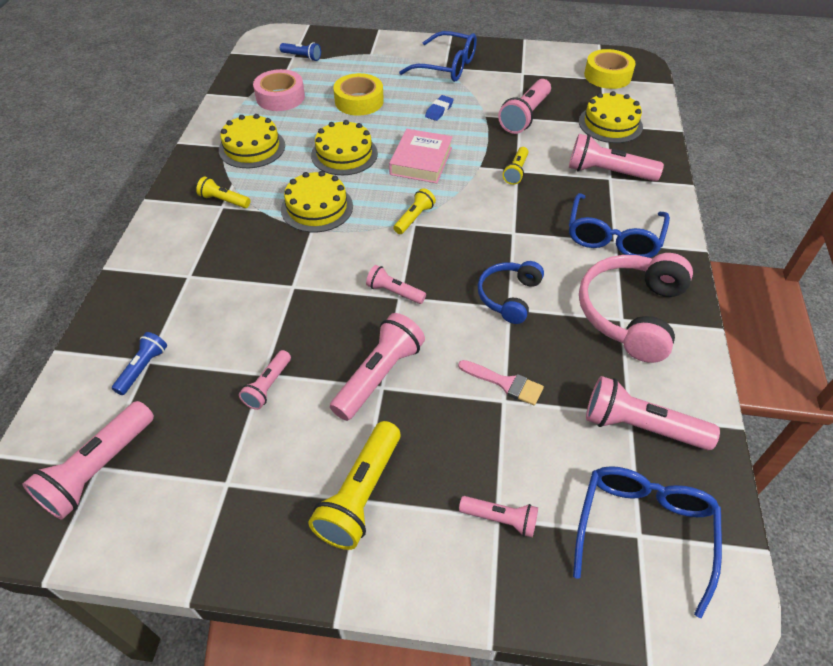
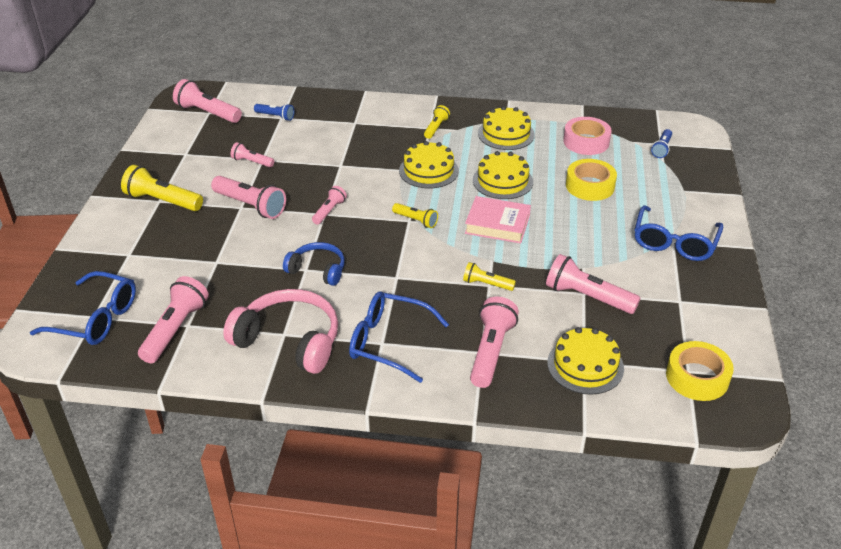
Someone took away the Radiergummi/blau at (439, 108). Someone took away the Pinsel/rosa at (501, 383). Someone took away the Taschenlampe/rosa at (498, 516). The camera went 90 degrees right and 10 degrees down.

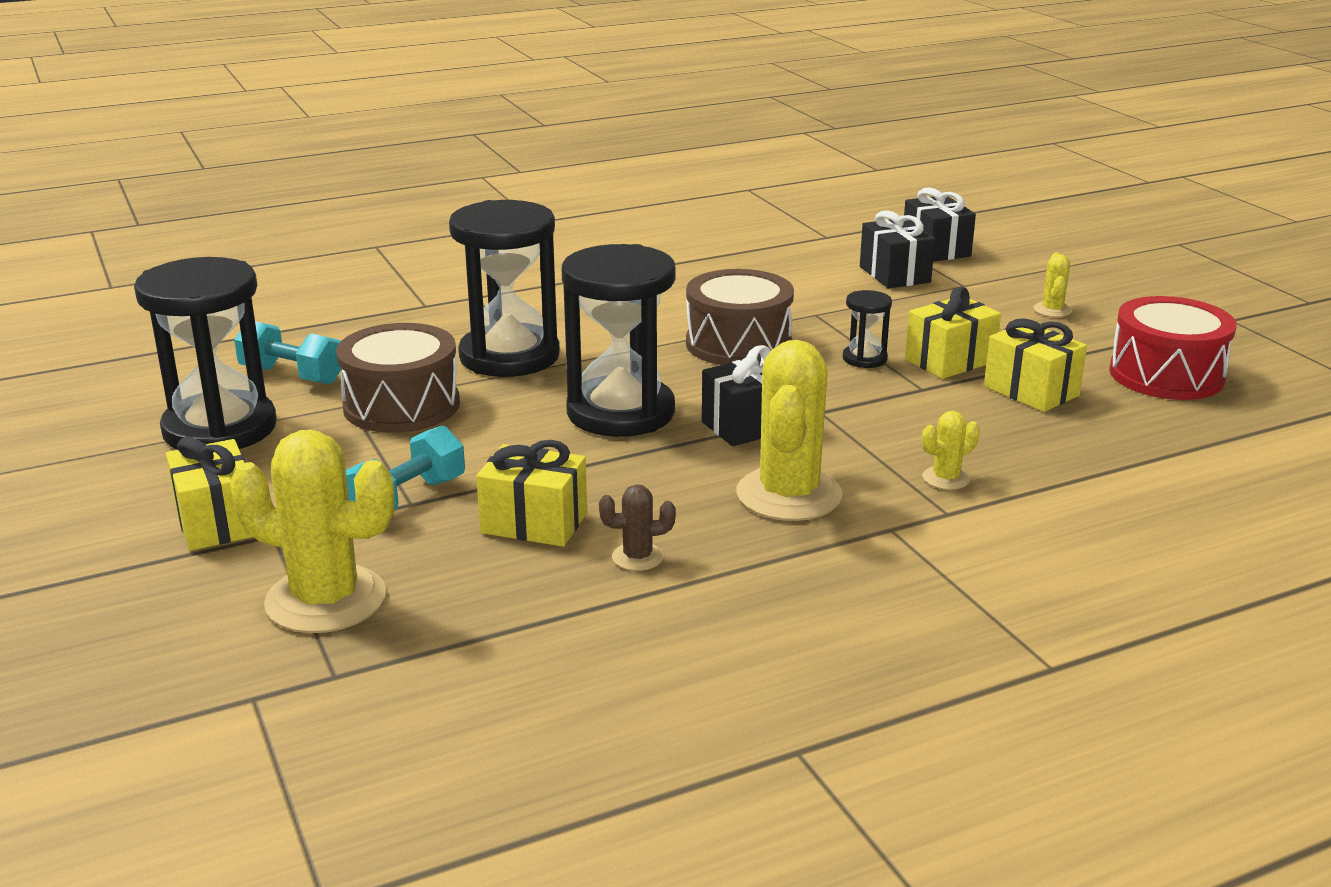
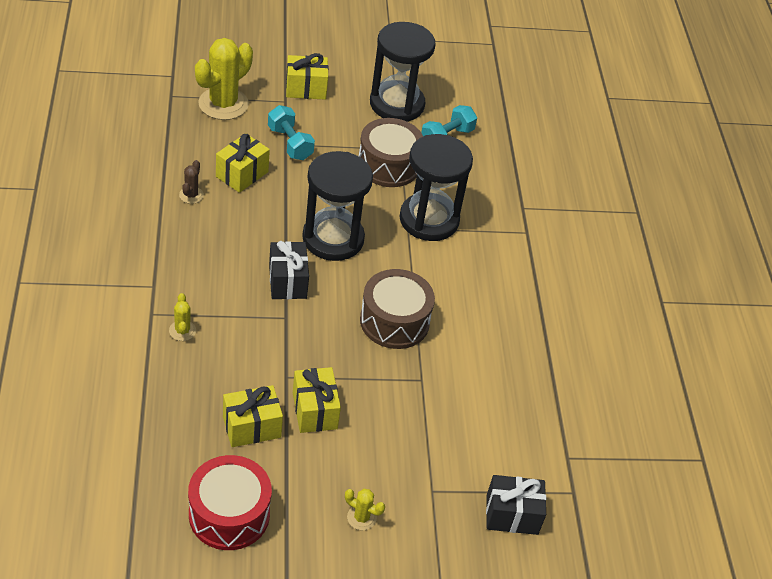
Someone took away the Kaktus/gelb at (789, 430). Someone took away the Sanduhr/schwarz at (867, 329). Someone took away the Geschenk/schwarz at (897, 249). The camera went 105 degrees right and 20 degrees up.

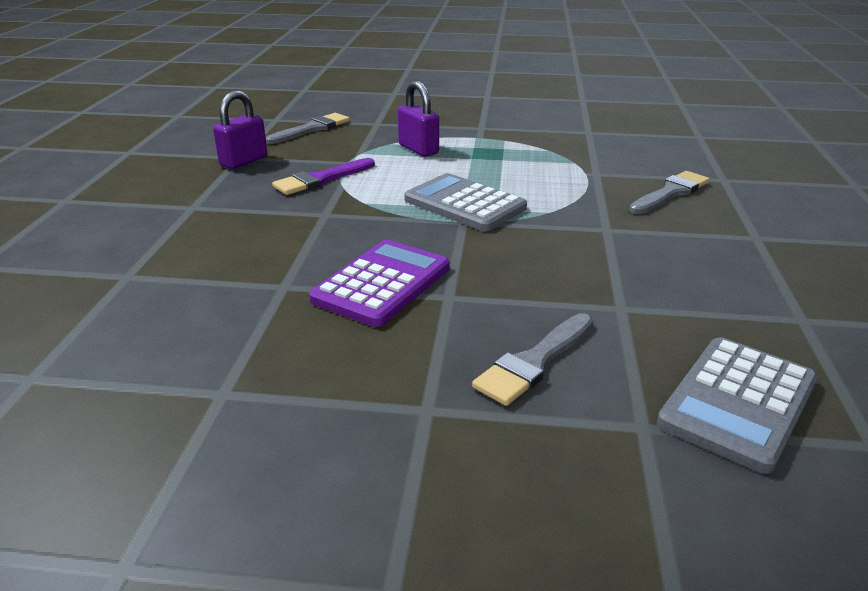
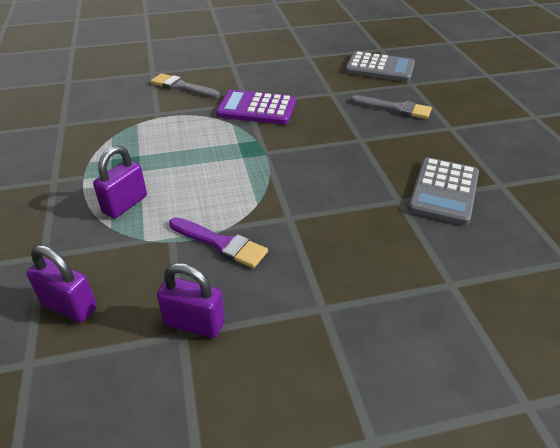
Someone swapped the Pinsel/grau at (308, 128) for the Vorhängeschloss/lila at (62, 283). Someone carried the Taschenrechner/lila from (379, 283) to (256, 107). Someone carried the Taschenrechner/grau from (465, 202) to (443, 191). The camera went 110 degrees left and 10 degrees up.

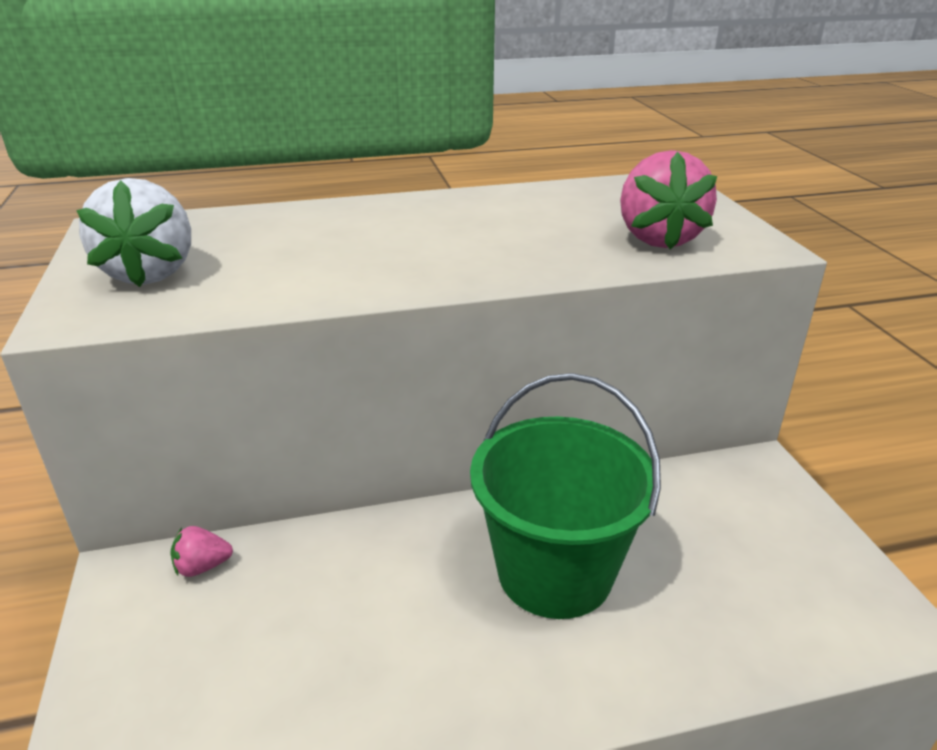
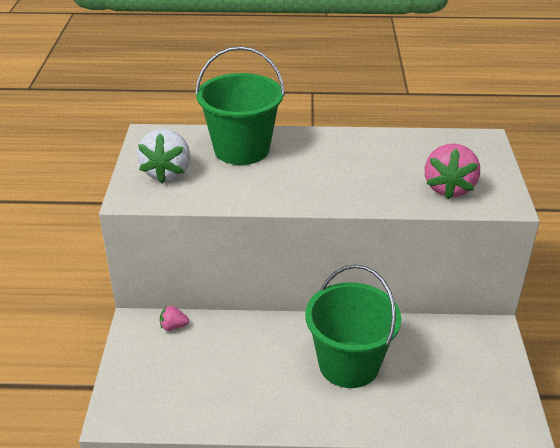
Someone put down the Eimer/grün at (240, 105). The camera went 15 degrees right and 5 degrees up.

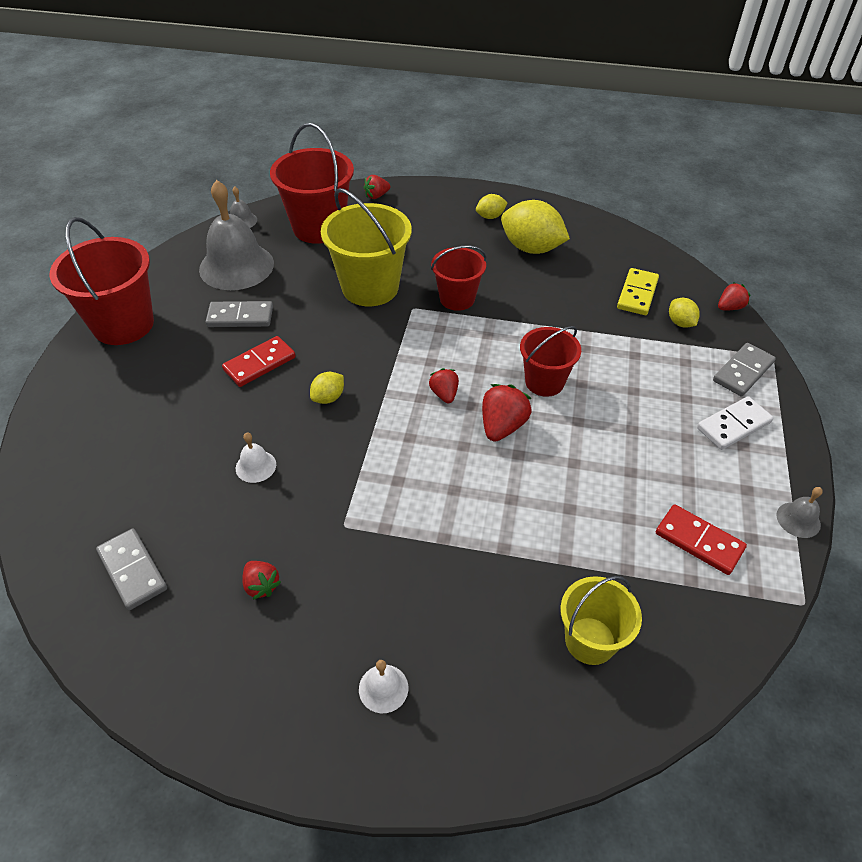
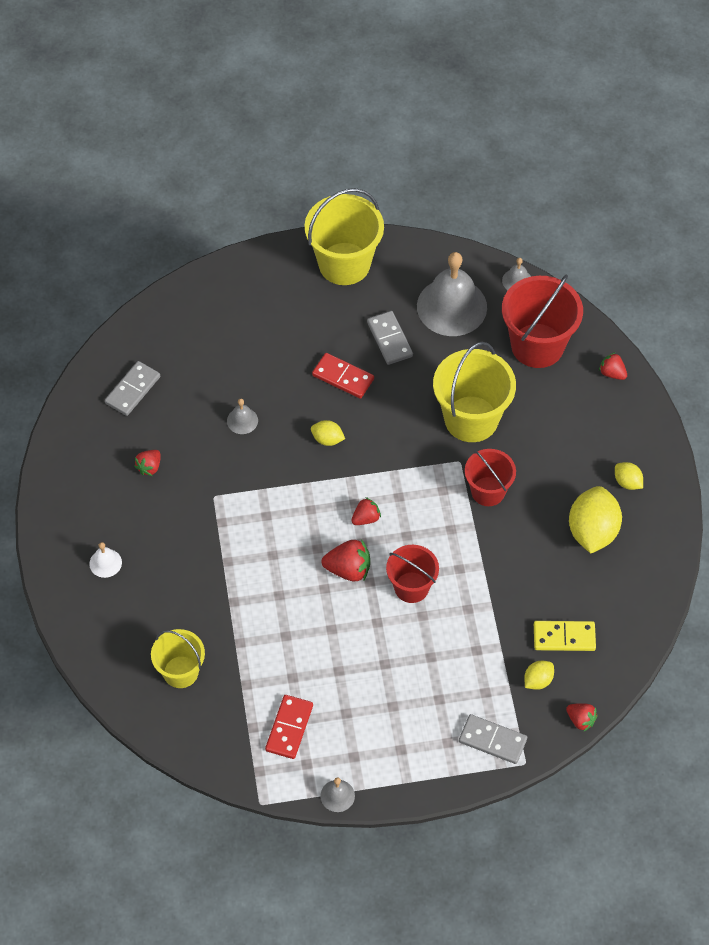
Someone repainted the Glocke/weiß at (256, 457), which became the Glocke/grau at (242, 416). Someone repainted the Eimer/rot at (102, 281), which became the Eimer/gelb at (344, 236). Someone took away the Dominostein/weiß at (735, 423). The camera went 70 degrees right and 10 degrees up.

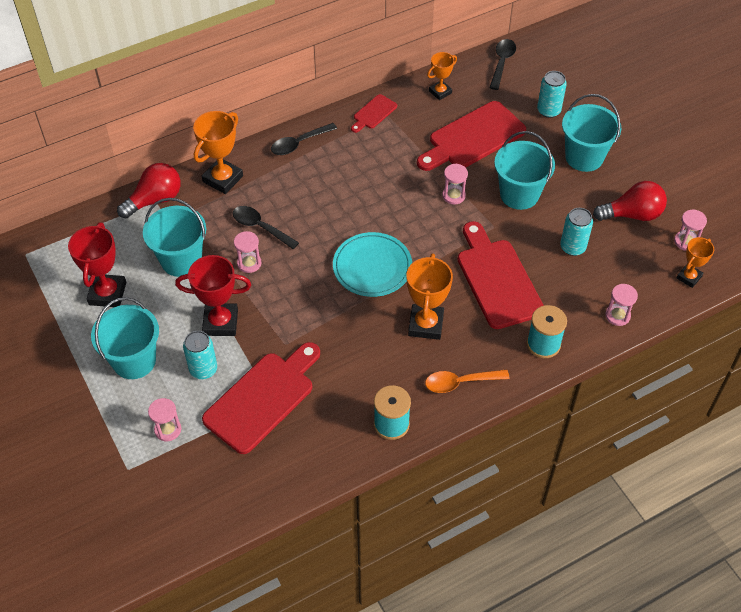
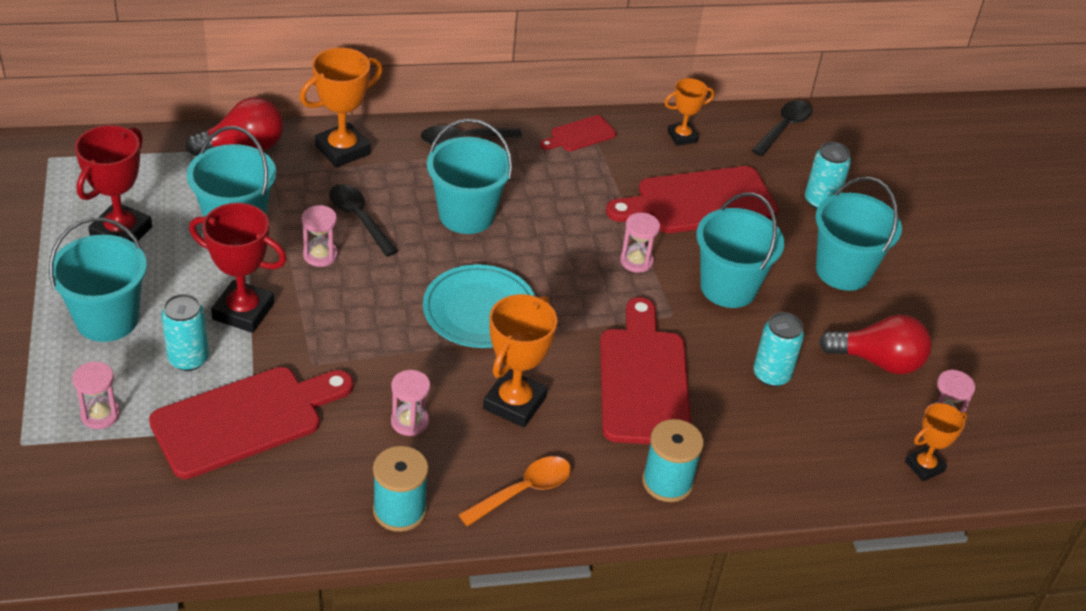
Someone carried the Sanduhr/rosa from (621, 305) to (410, 403). Someone put down the Eimer/türkis at (470, 176). Someone rotated the Löffel/orange at (467, 381) by 135 degrees clockwise. The camera went 15 degrees right and 10 degrees down.

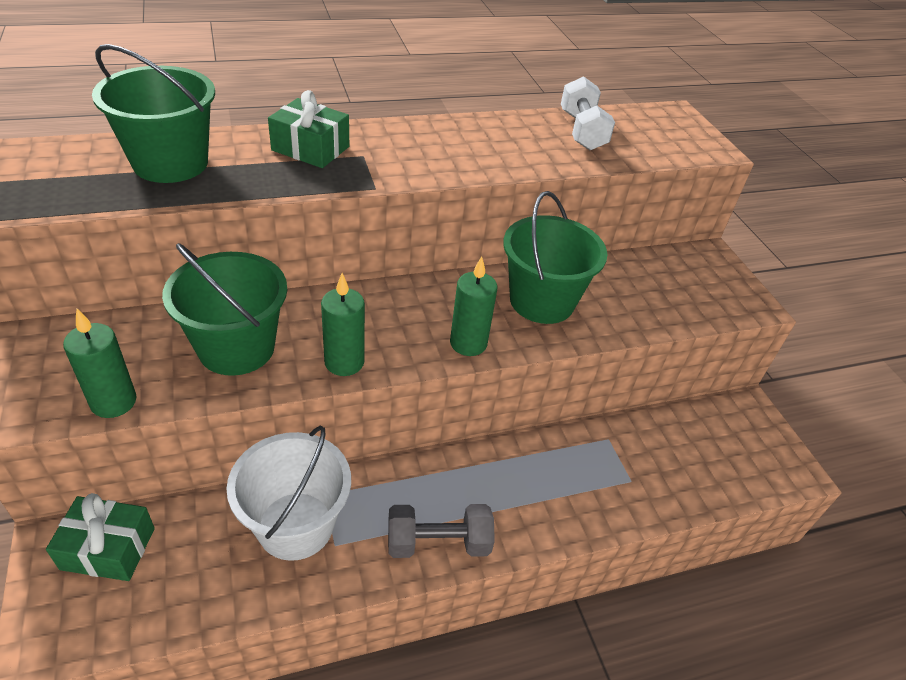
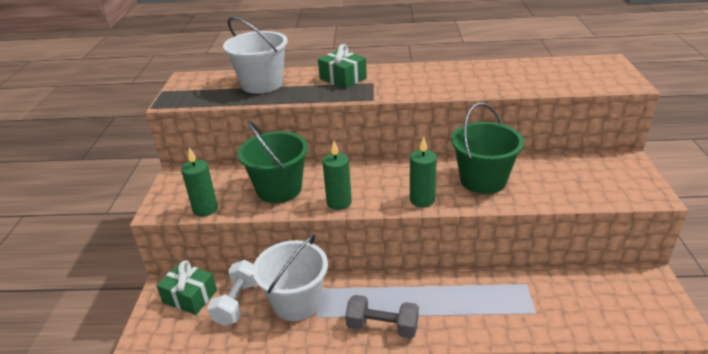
Someone carried the Hantel/weiß from (588, 113) to (232, 293). Someone repainted the Eimer/grün at (153, 113), which became the Eimer/weiß at (255, 55). The camera went 25 degrees right and 10 degrees down.

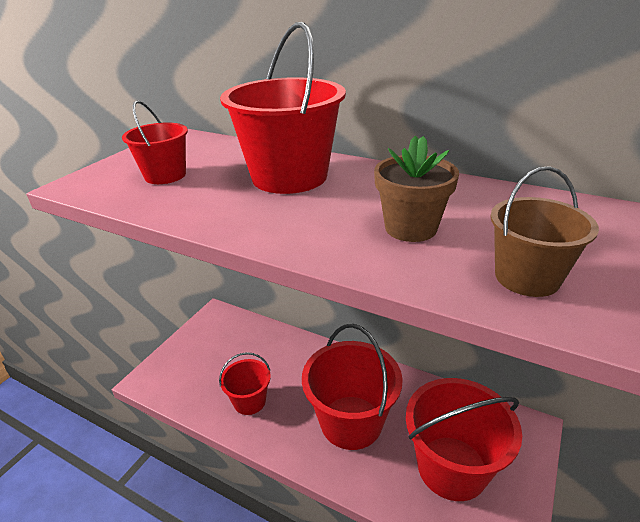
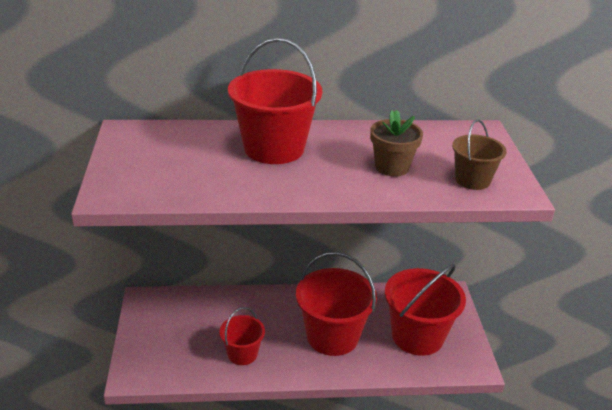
Someone took away the Eimer/rot at (155, 142). The camera went 35 degrees left and 0 degrees up.

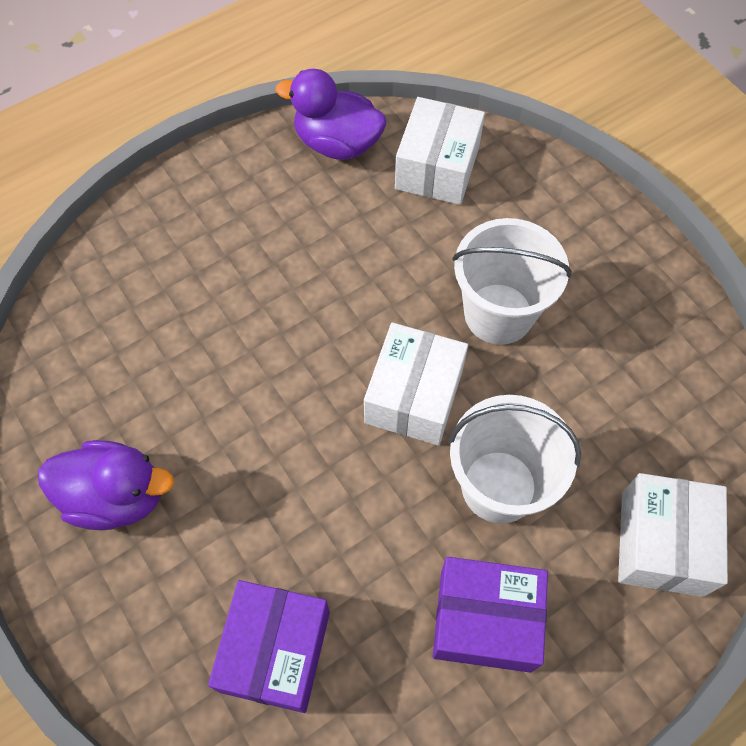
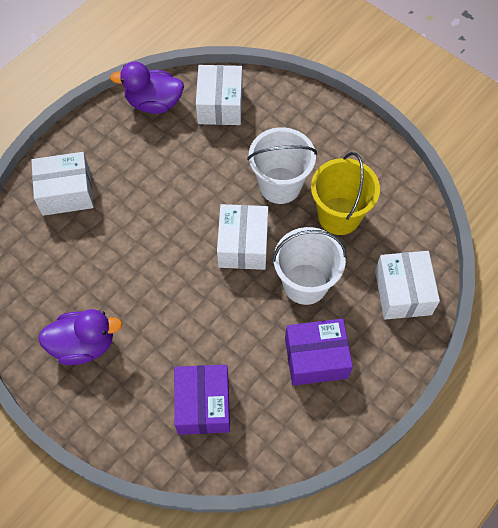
Someone put down the Schachtel/weiß at (62, 184). Someone put down the Eimer/gelb at (345, 193). The camera went 15 degrees left and 0 degrees up.

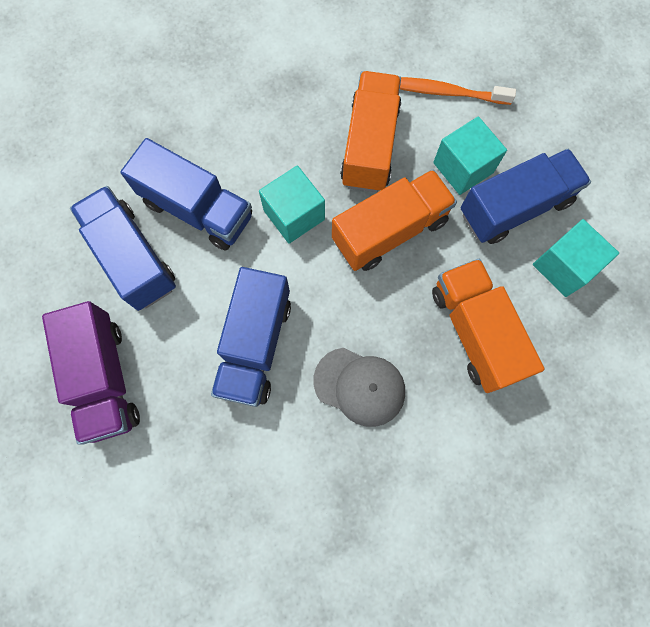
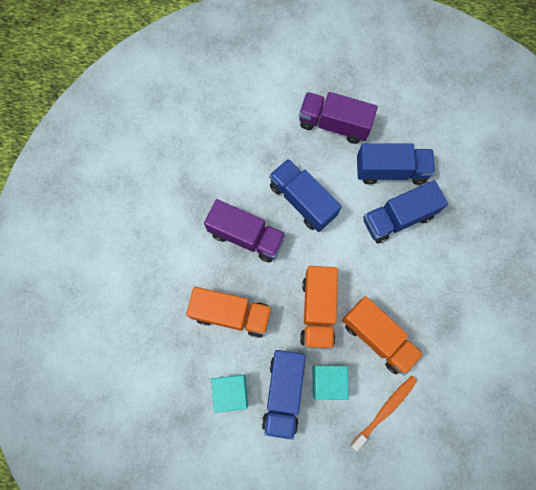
Someone swapped the Kappe/grau at (359, 387) for the Lastwagen/lila at (245, 230). Someone took away the Kubus/türkis at (292, 204). The camera went 125 degrees right and 0 degrees up.

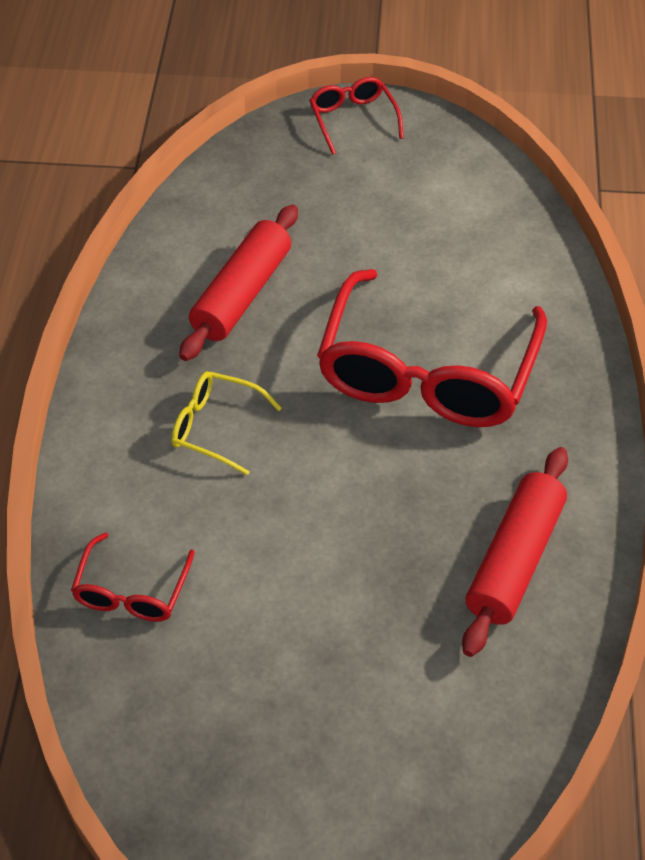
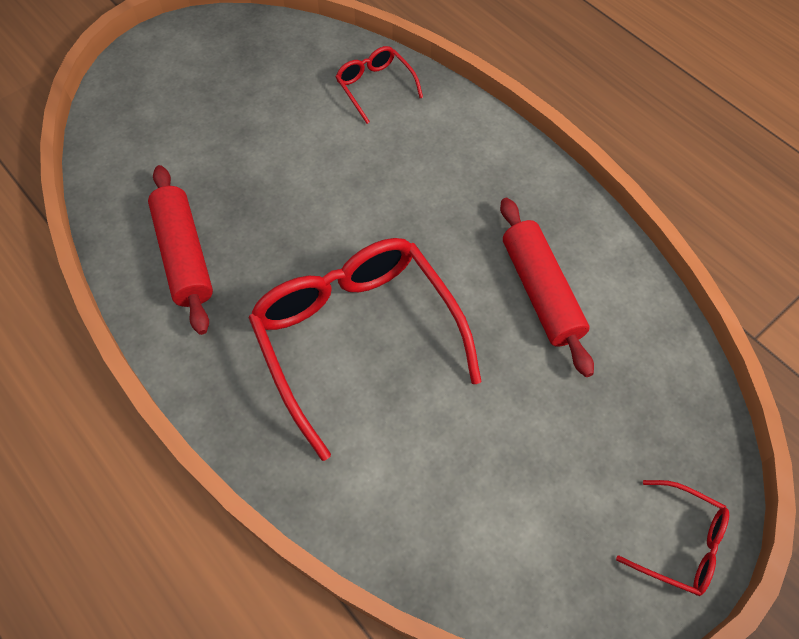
Someone took away the Brille/gelb at (226, 423). The camera went 135 degrees right and 10 degrees up.

